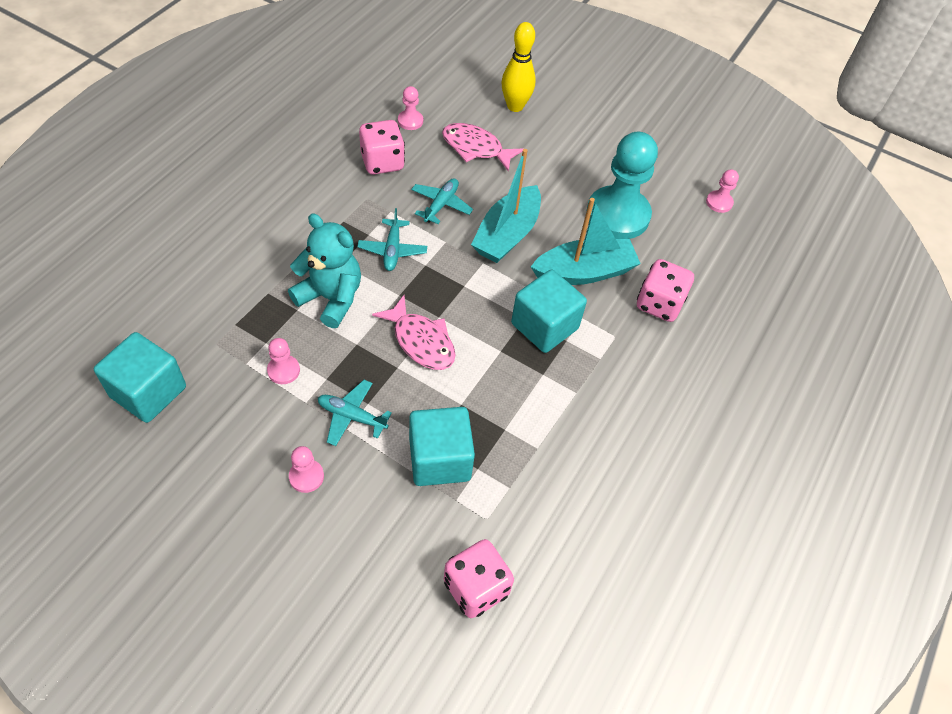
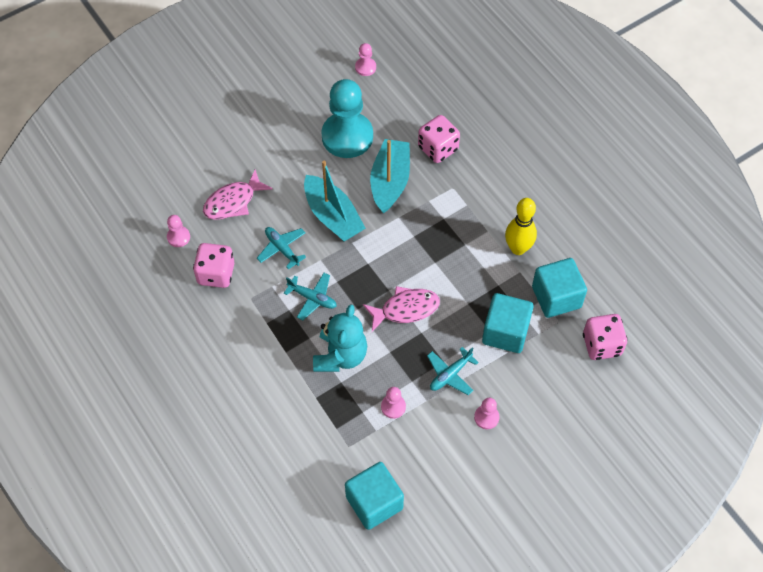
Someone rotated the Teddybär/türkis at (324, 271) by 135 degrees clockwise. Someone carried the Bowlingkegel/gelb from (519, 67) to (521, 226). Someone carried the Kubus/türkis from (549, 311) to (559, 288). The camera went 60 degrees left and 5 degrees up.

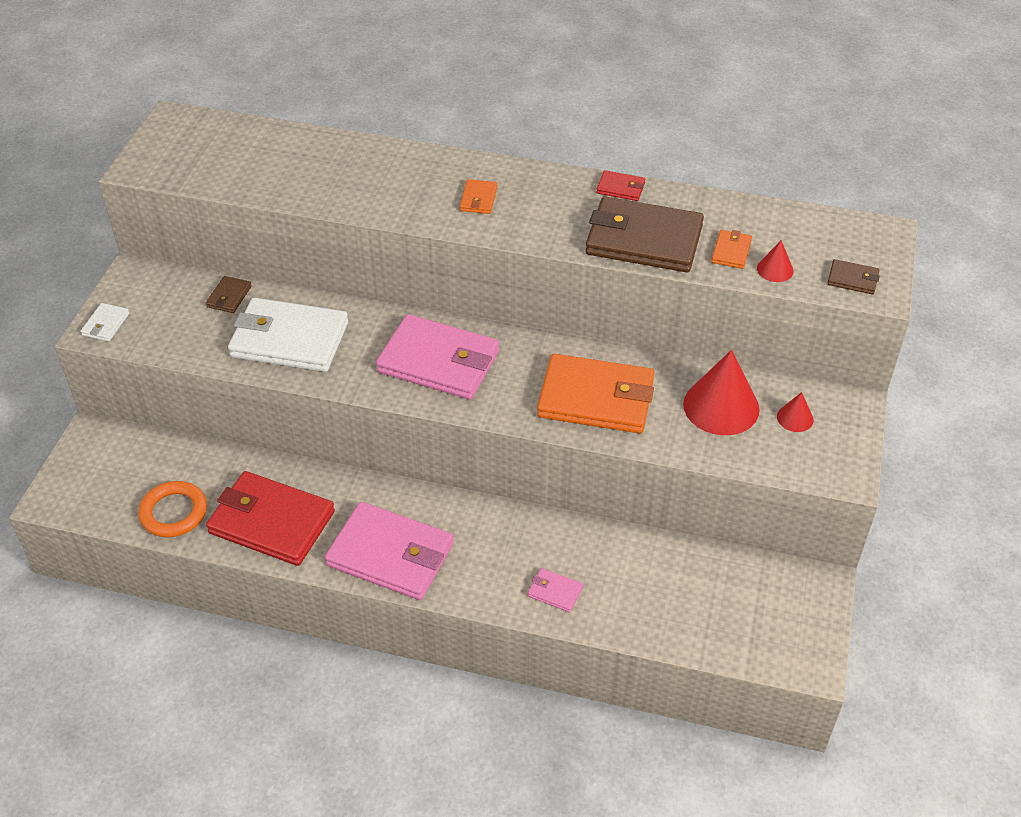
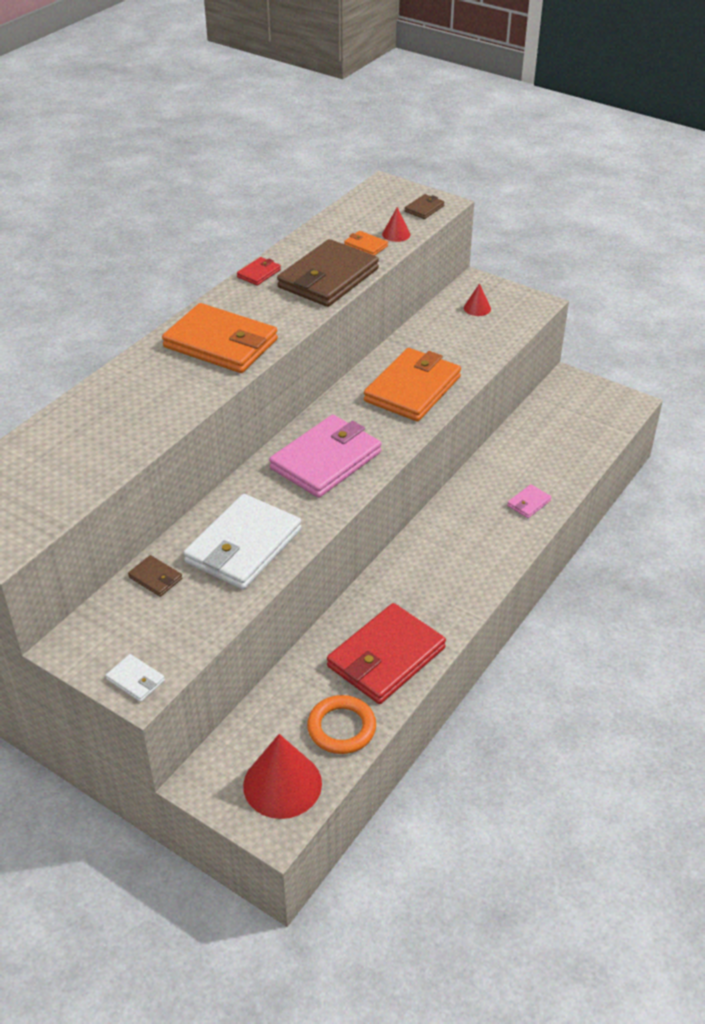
Someone scaled the Geldbörse/orange at (479, 196) by 2.34. Someone carried the Kegel/rot from (721, 392) to (282, 776). Someone took away the Geldbörse/rosa at (389, 551). The camera went 70 degrees left and 5 degrees down.

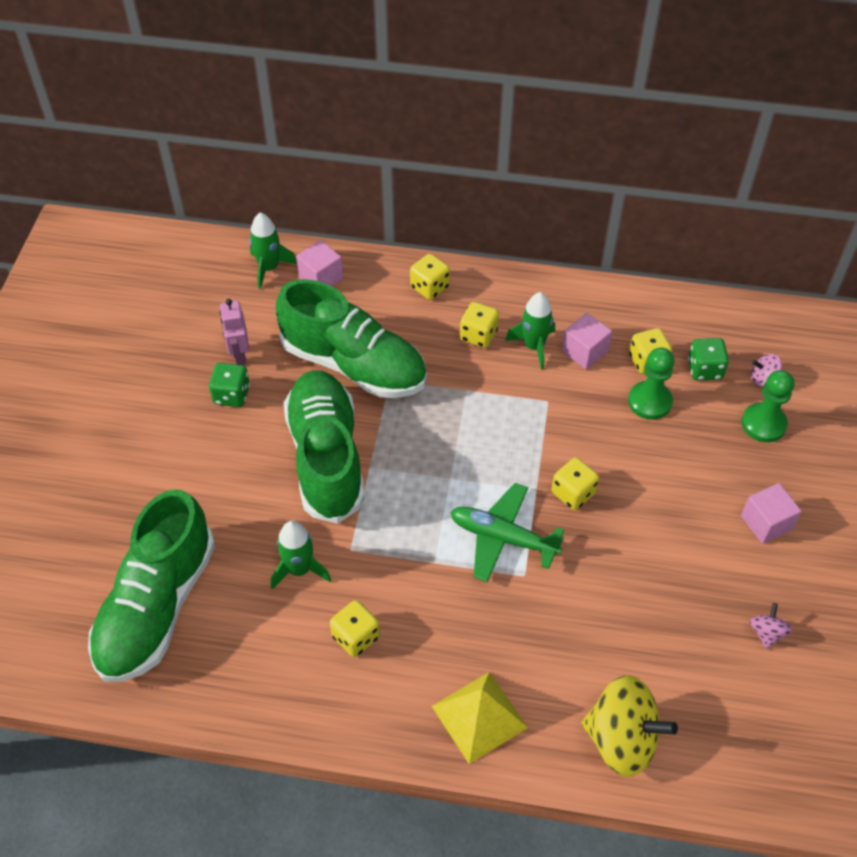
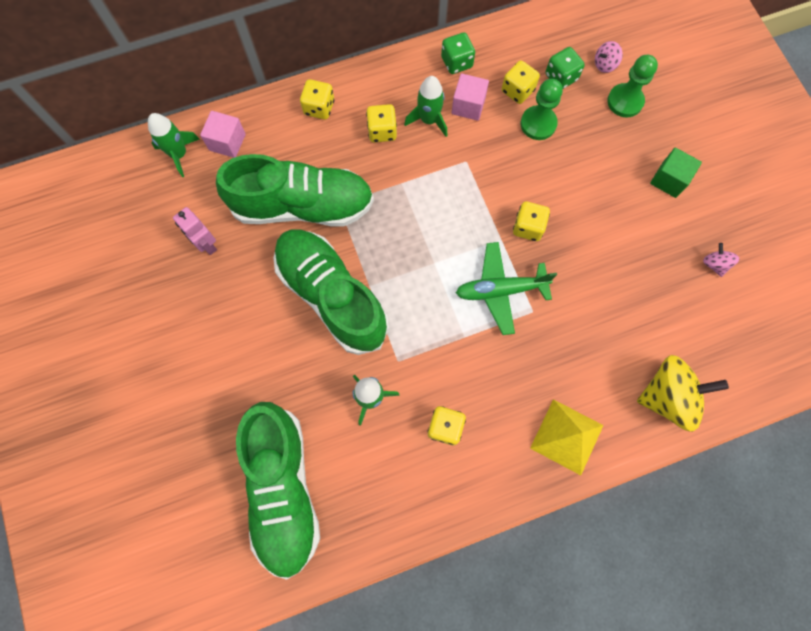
Someone carried the Spielwürfel/grün from (229, 385) to (458, 53). Someone repainted the Kubus/rosa at (771, 513), which became the Kubus/grün at (676, 173). The camera went 30 degrees left and 20 degrees up.

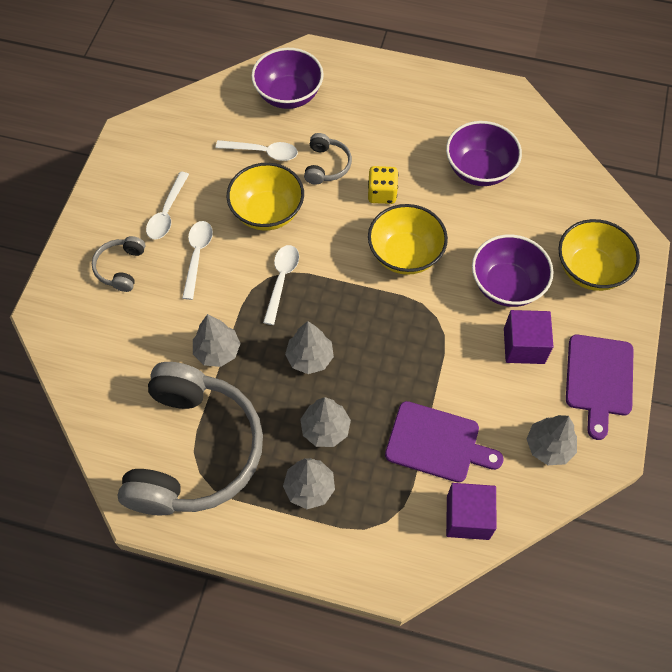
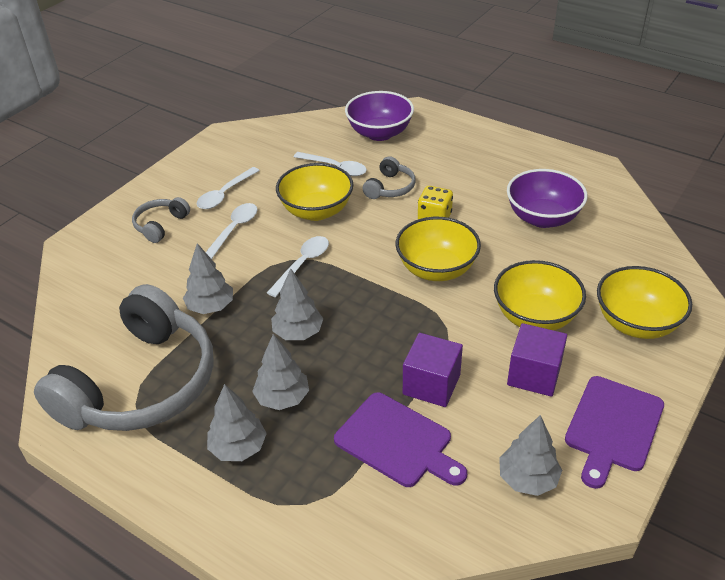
Someone carried the Kubus/lila from (471, 511) to (433, 370). Someone repainted the Schüssel/lila at (513, 270), which became the Schüssel/gelb at (540, 295). The camera went 20 degrees right and 20 degrees down.

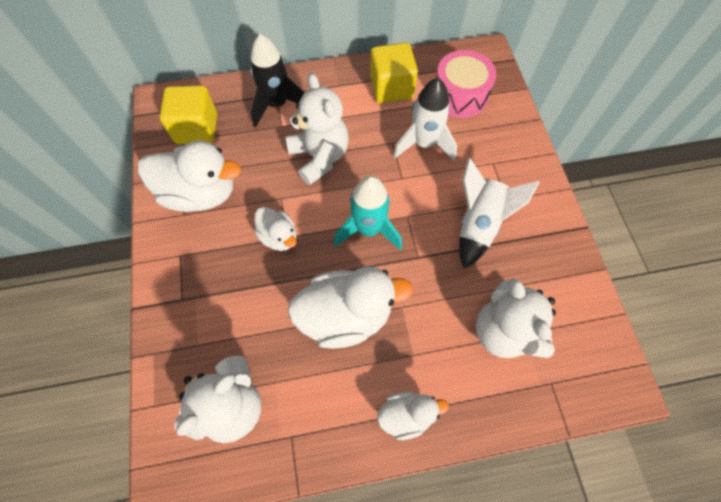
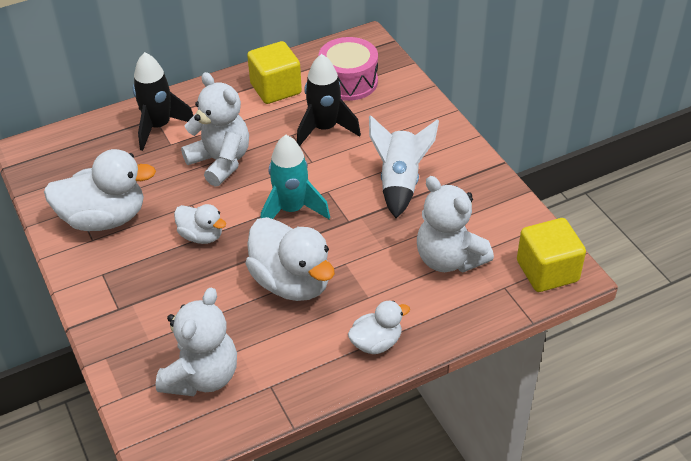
Someone rotated the Ente/weiß at (350, 308) by 75 degrees clockwise. Someone repainted the Rakete/weiß at (425, 119), which became the Rakete/schwarz at (329, 100). Someone carried the Kubus/gelb from (188, 114) to (551, 255). The camera went 15 degrees left and 20 degrees down.

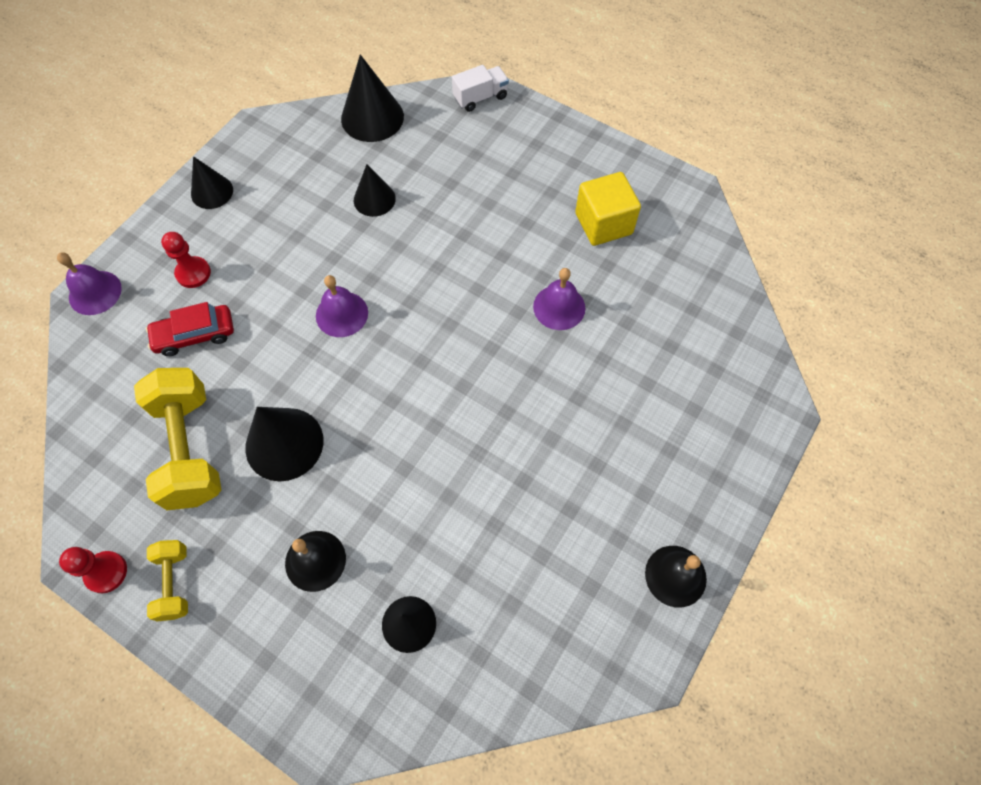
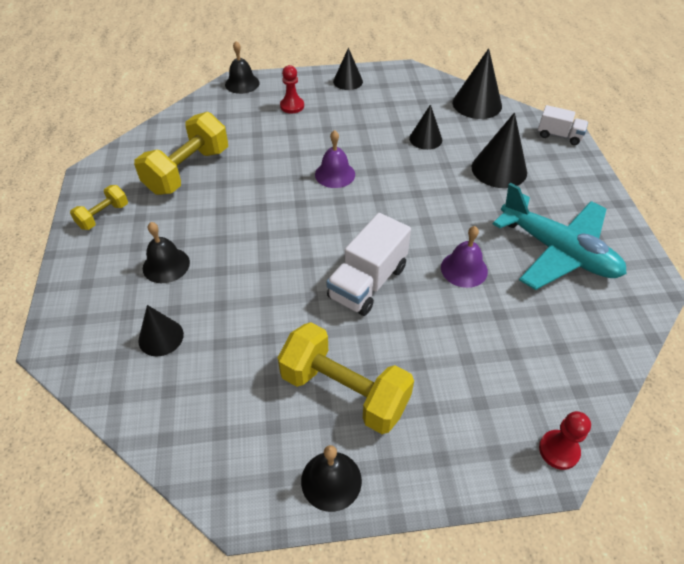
Someone repainted the Glocke/lila at (89, 284), which became the Glocke/schwarz at (242, 67). Someone put down the Hantel/gelb at (346, 378). Someone put down the Lastwagen/weiß at (369, 264). Someone carried the Kegel/schwarz from (284, 444) to (499, 150). Someone swapped the Kubus/gelb at (608, 209) for the Flugzeug/türkis at (560, 236). Someone carried the Bauer/rot from (93, 570) to (565, 440). Someone took away the Auto/rot at (190, 329). The camera went 50 degrees right and 15 degrees down.

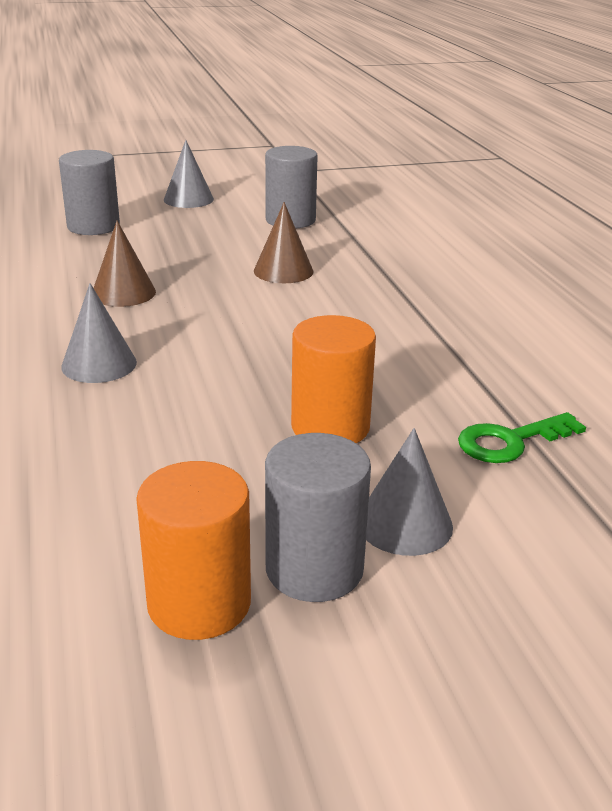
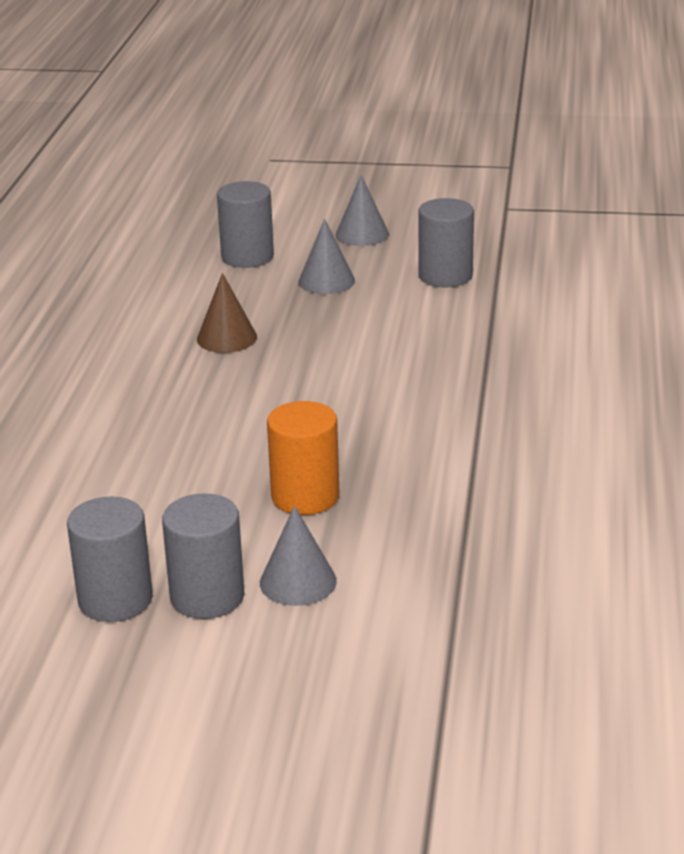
Someone repainted the Vollzylinder/orange at (193, 550), which became the Vollzylinder/grau at (110, 559). Someone carried the Kegel/grau from (99, 333) to (326, 256). Someone took away the Kegel/braun at (284, 242). Someone took away the Schlüssel/grün at (522, 437). The camera went 25 degrees right and 0 degrees up.

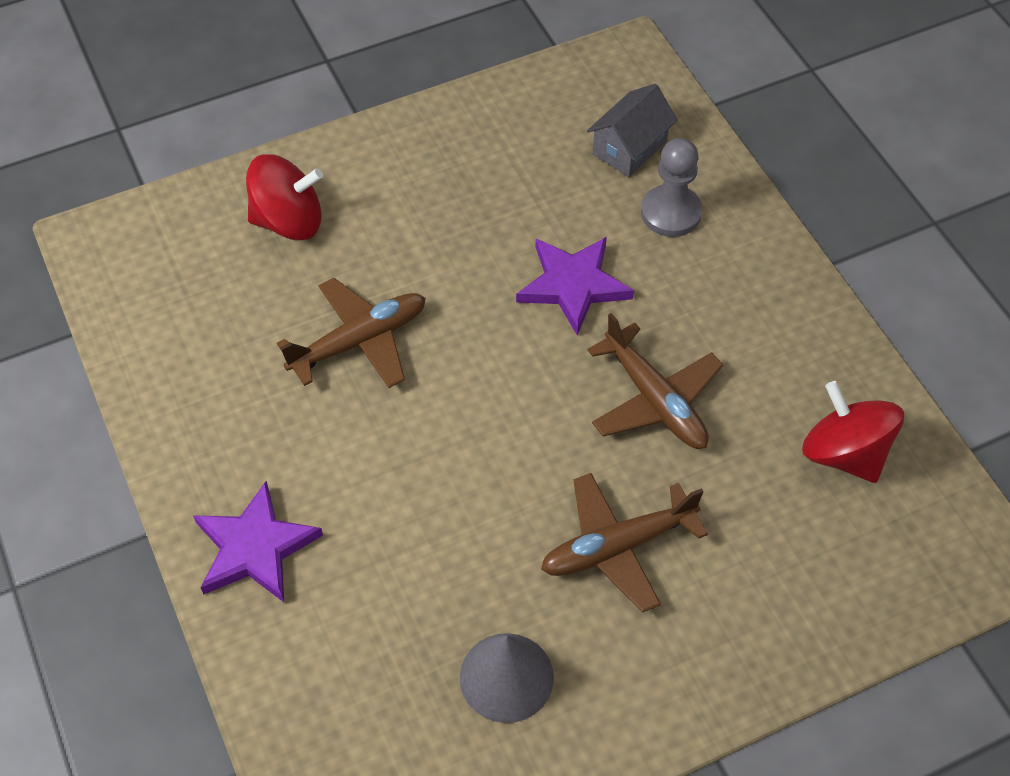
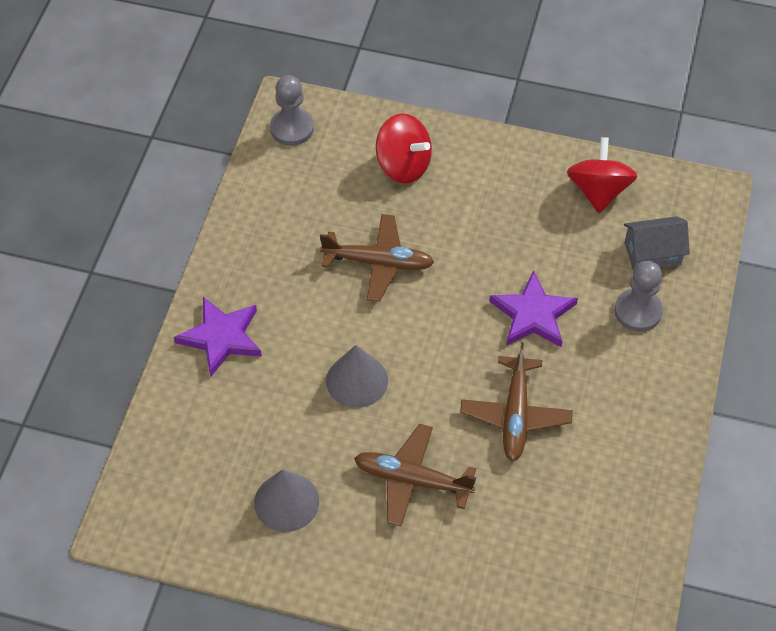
Someone put down the Bauer/grau at (292, 110). Someone put down the Kegel/grau at (357, 376). Someone carried the Kreisel/rot from (853, 432) to (602, 175). The camera went 40 degrees right and 0 degrees up.

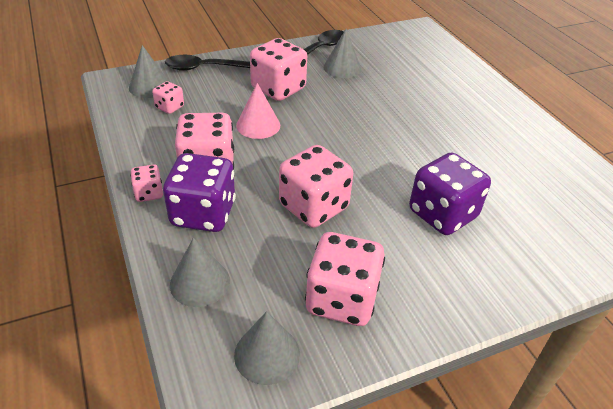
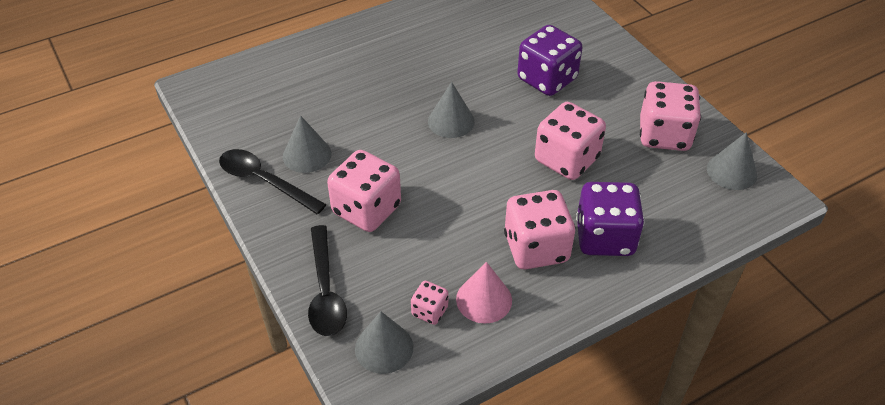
Someone carried the Kegel/grau from (200, 272) to (451, 110). Someone carried the Kegel/rosa from (258, 111) to (484, 293). Someone took away the Spielwürfel/rosa at (146, 183). The camera went 95 degrees left and 5 degrees up.

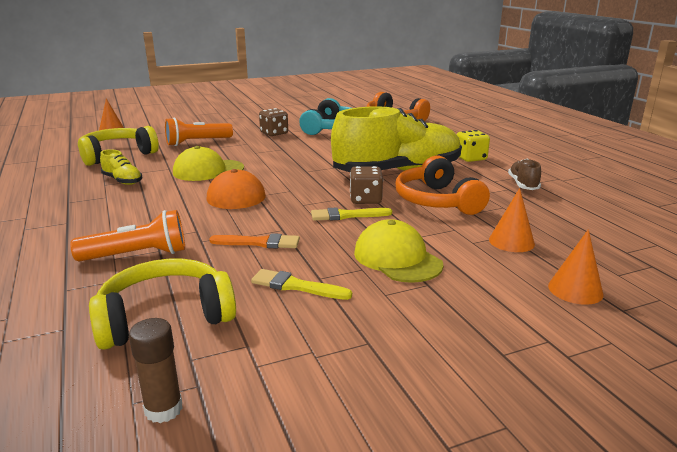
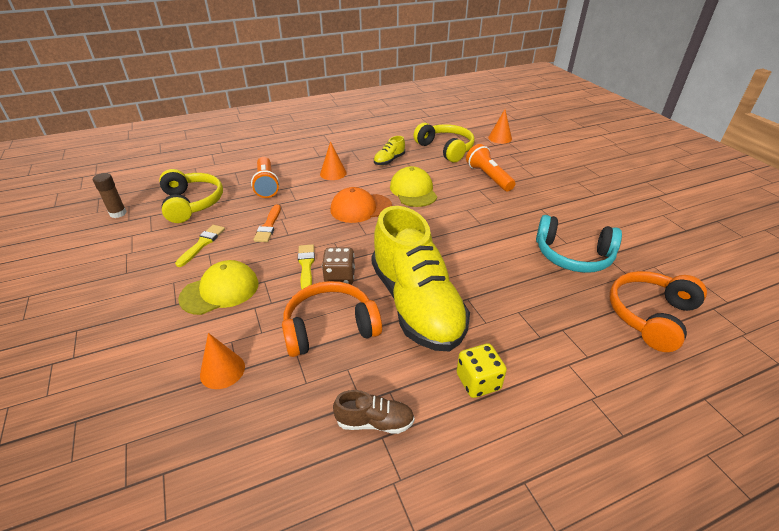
Someone carried the Kegel/orange from (576, 267) to (333, 160). Someone took away the Spielwürfel/braun at (273, 122). The camera went 90 degrees right and 15 degrees up.

